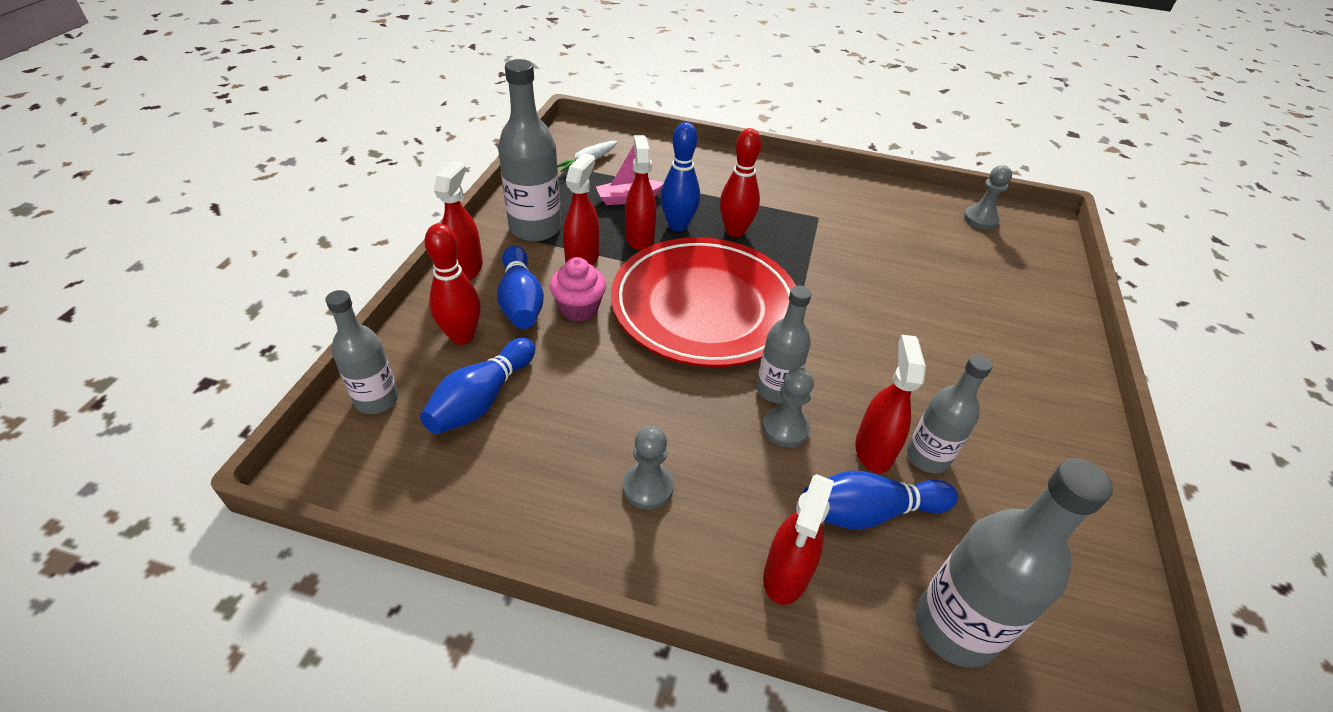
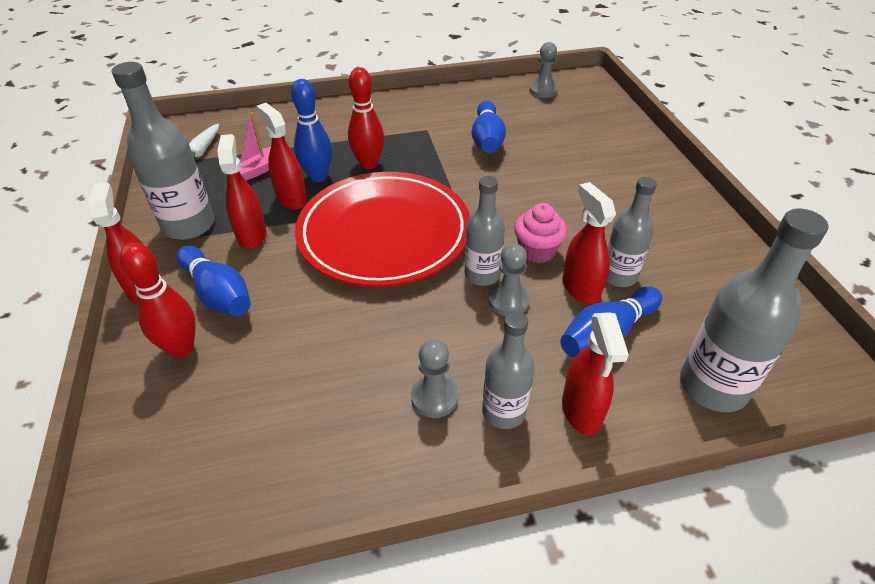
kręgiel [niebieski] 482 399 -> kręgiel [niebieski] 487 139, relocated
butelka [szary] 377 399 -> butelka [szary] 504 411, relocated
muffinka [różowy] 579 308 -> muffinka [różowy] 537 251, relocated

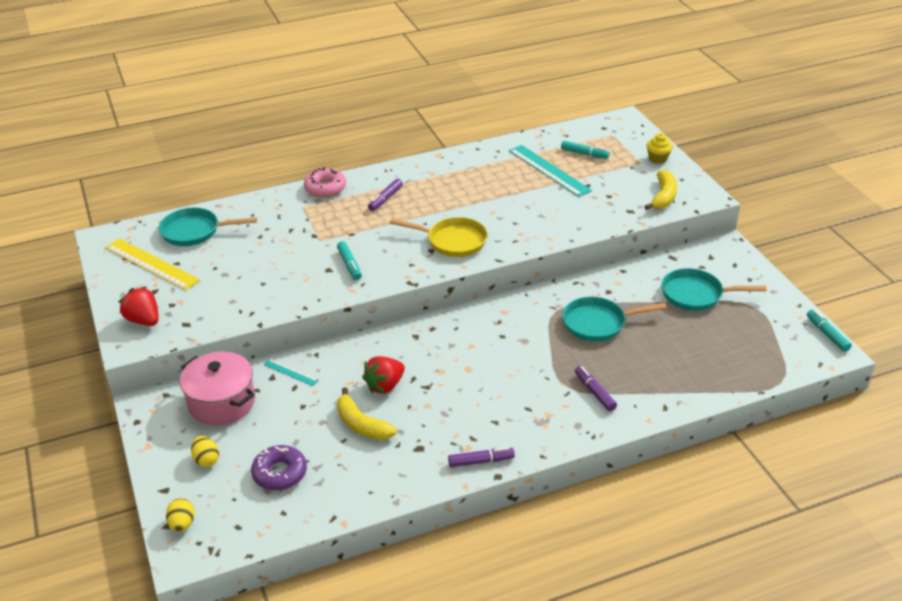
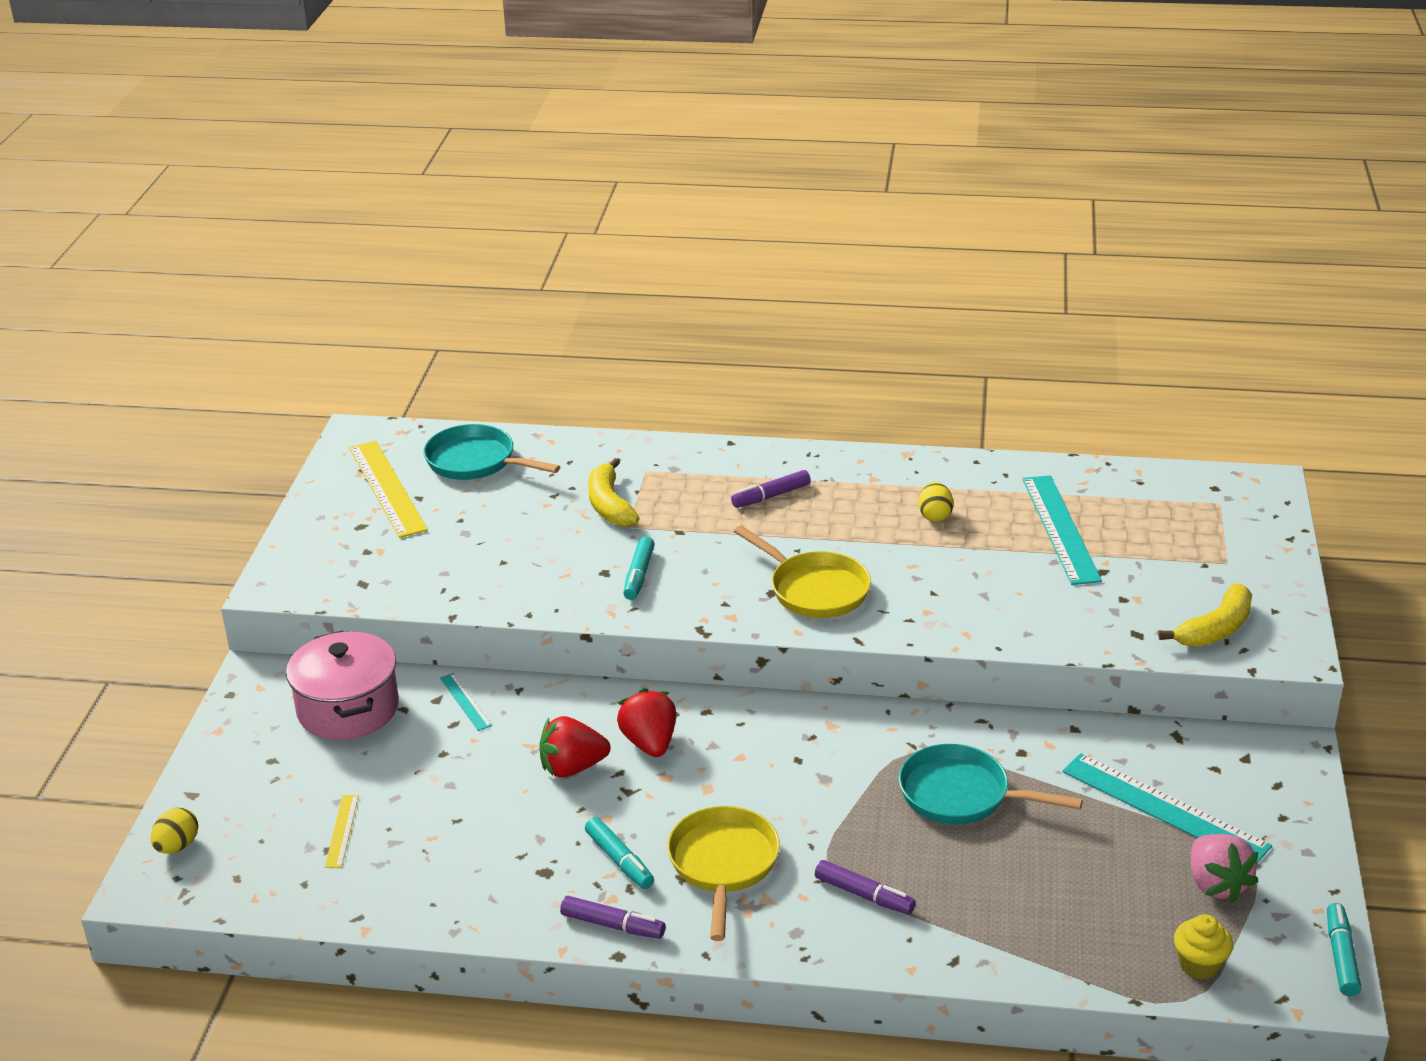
donut [fioletowy] 280 473 -> linijka [żółty] 341 831
flamaster [turkusowy] 584 154 -> flamaster [turkusowy] 619 860, relocated
banan [żółty] 362 424 -> banan [żółty] 609 505, relocated
truskawka [czerwony] 144 320 -> truskawka [czerwony] 649 743, relocated
none -> patelnia [żółty] 723 864
flamaster [fioletowy] 594 392 -> flamaster [fioletowy] 864 895, 120 degrees clockwise
jajko [żółty] 206 460 -> jajko [żółty] 935 516, relocated
patelnia [turkusowy] 696 294 -> linijka [turkusowy] 1164 809
muffinka [żółty] 657 159 -> muffinka [żółty] 1199 964, relocated
none -> truskawka [różowy] 1216 884
donut [różowy] 325 188 -> none

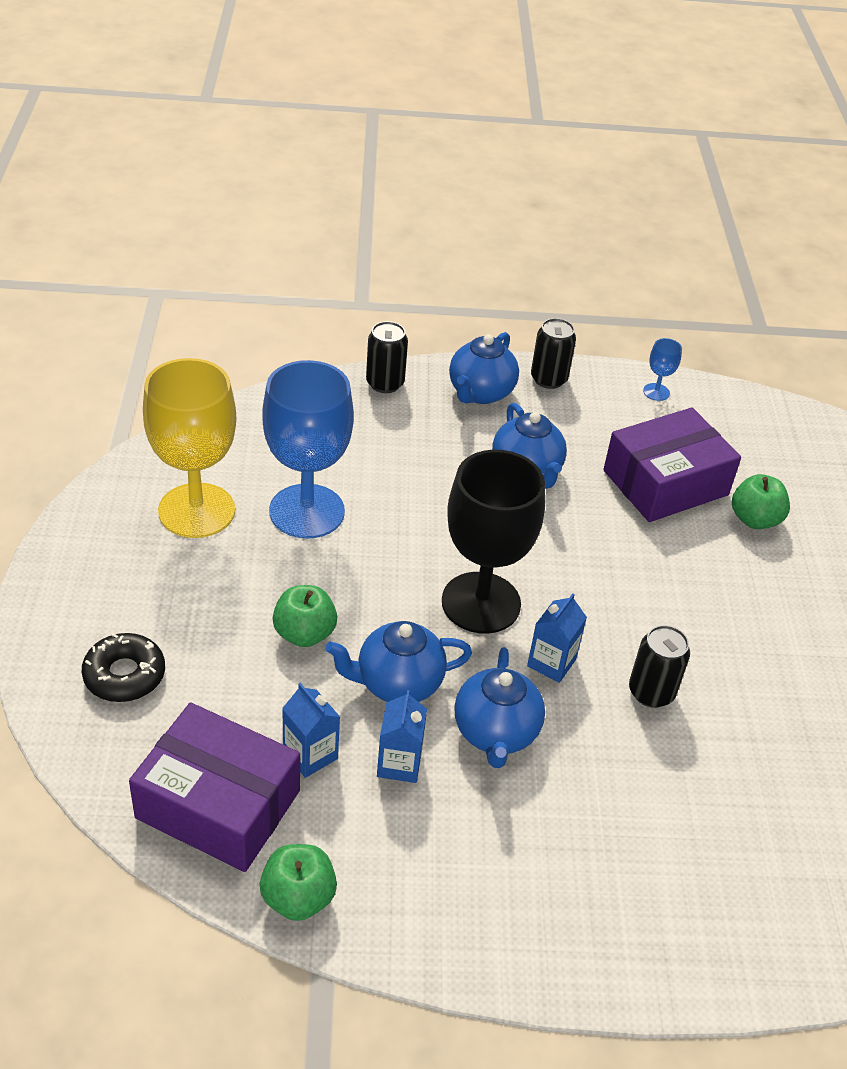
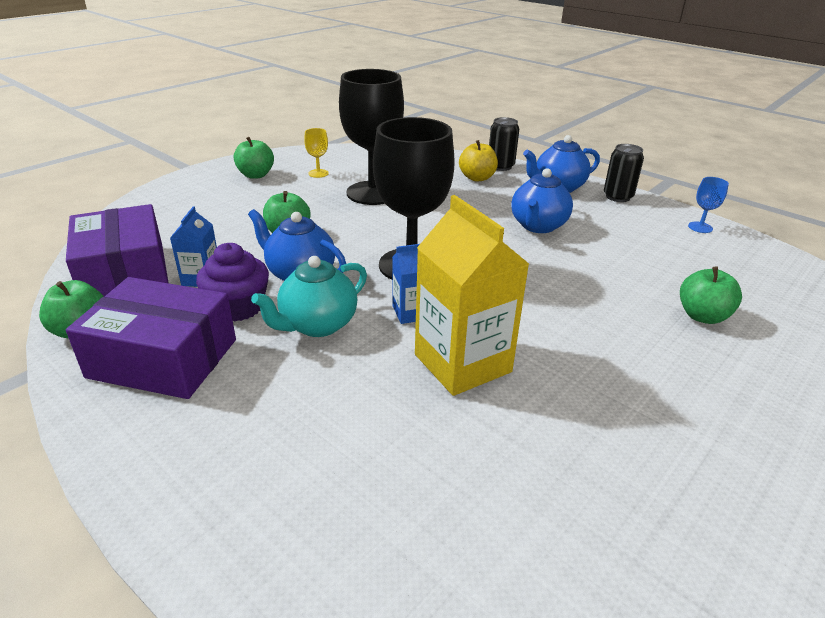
pudełko [fioletowy] 665 482 -> pudełko [fioletowy] 163 358, relocated
karton mleka [niebieski] 399 763 -> muffinka [fioletowy] 238 307
none -> jabłko [zielony] 256 175
imbryk [niebieski] 495 733 -> imbryk [turkusowy] 317 325
kielich [żółty] 196 511 -> kielich [żółty] 318 173, x0.40
kielich [niebieski] 307 511 -> kielich [czarny] 373 193
puszka [czarny] 651 692 -> karton mleka [żółty] 462 363
none -> jabłko [żółty] 477 178
donut [czarny] 124 675 -> none

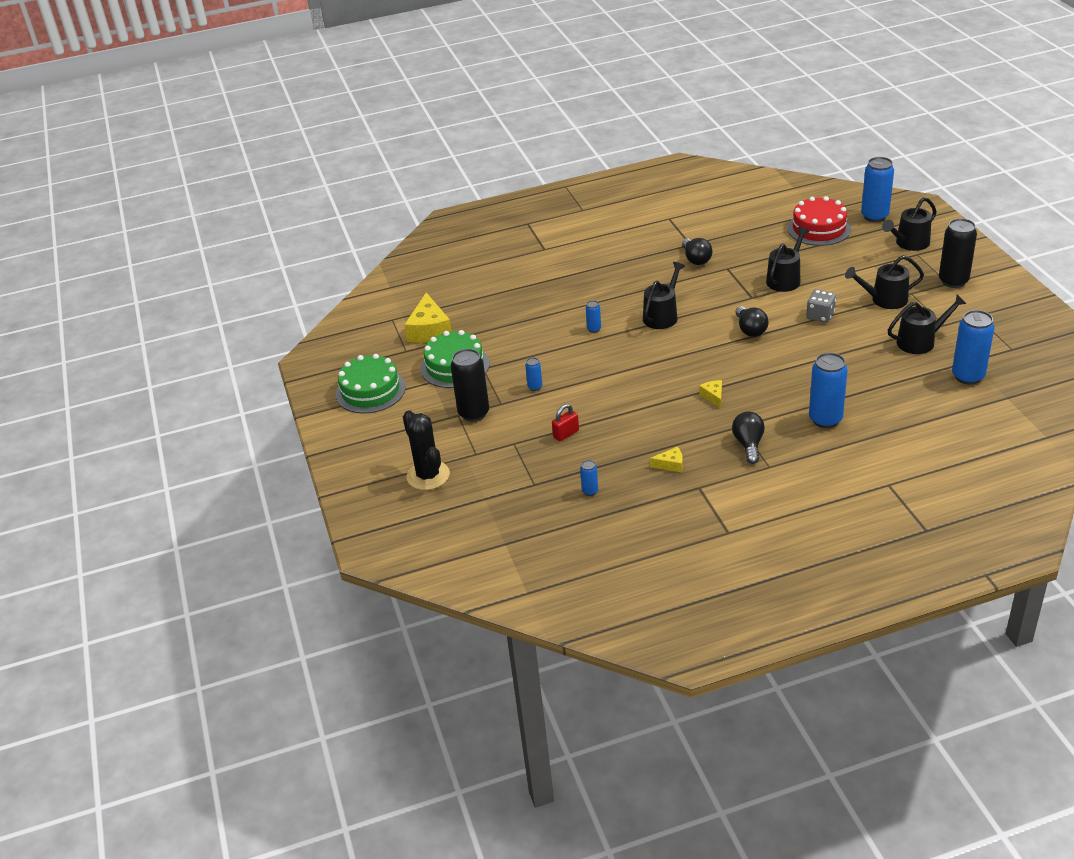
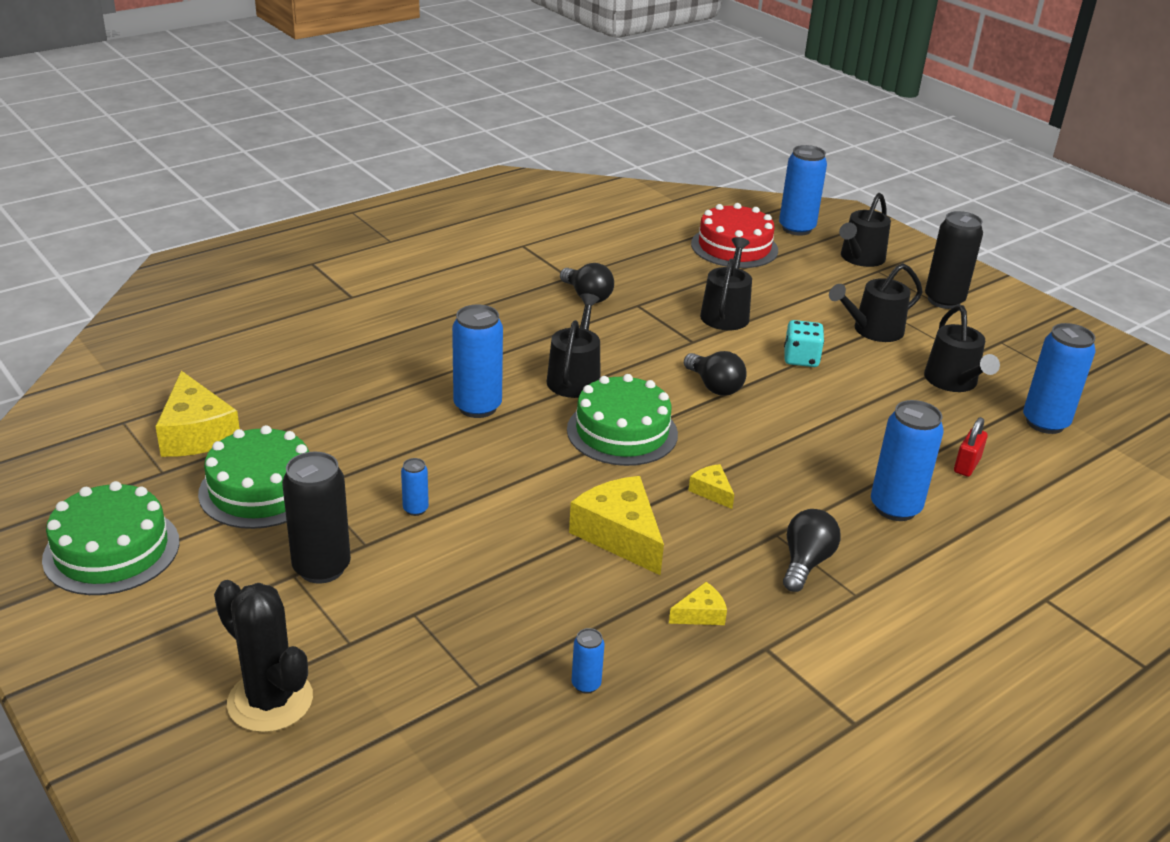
puszka [niebieski] 594 329 -> puszka [niebieski] 477 407, x2.12
none -> tort [zielony] 622 432
none -> ser [żółty] 619 535
żarówka [czarny] 748 444 -> żarówka [czarny] 805 562, 45 degrees clockwise
kostka do gry [szary] 820 316 -> kostka do gry [turkusowy] 801 359
konewka [czarny] 920 341 -> konewka [czarny] 953 381, 120 degrees clockwise
kłódka [czerwony] 566 434 -> kłódka [czerwony] 966 465, relocated

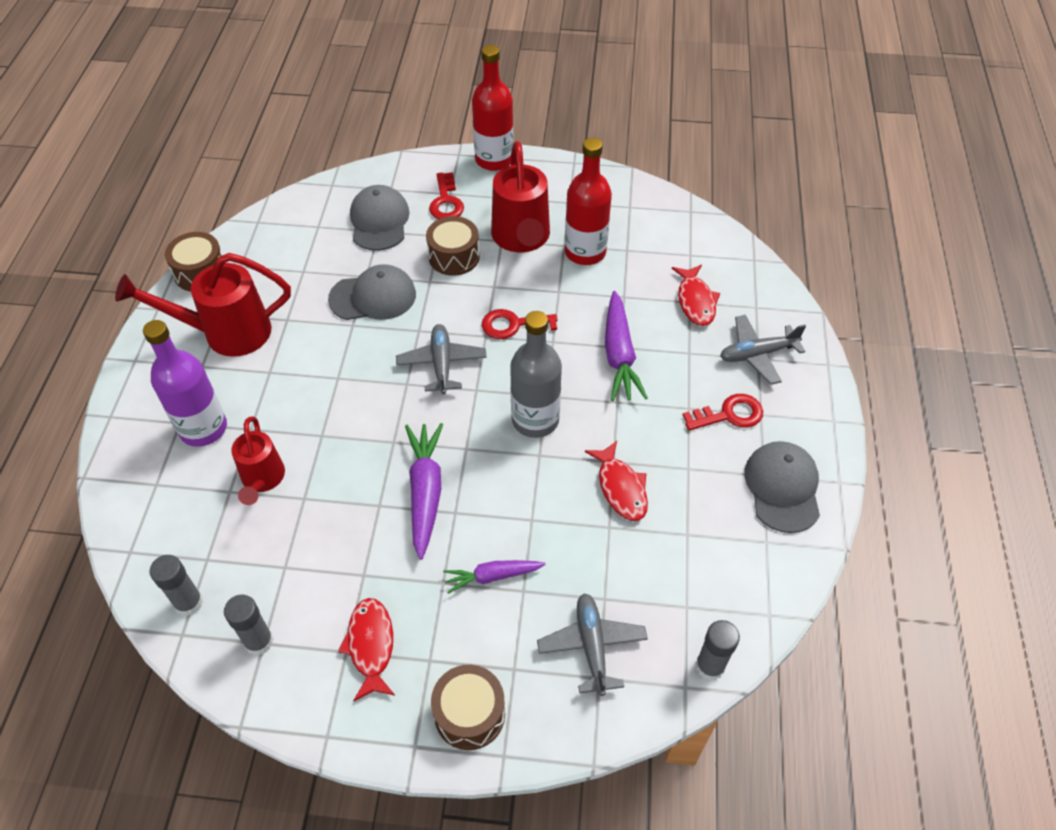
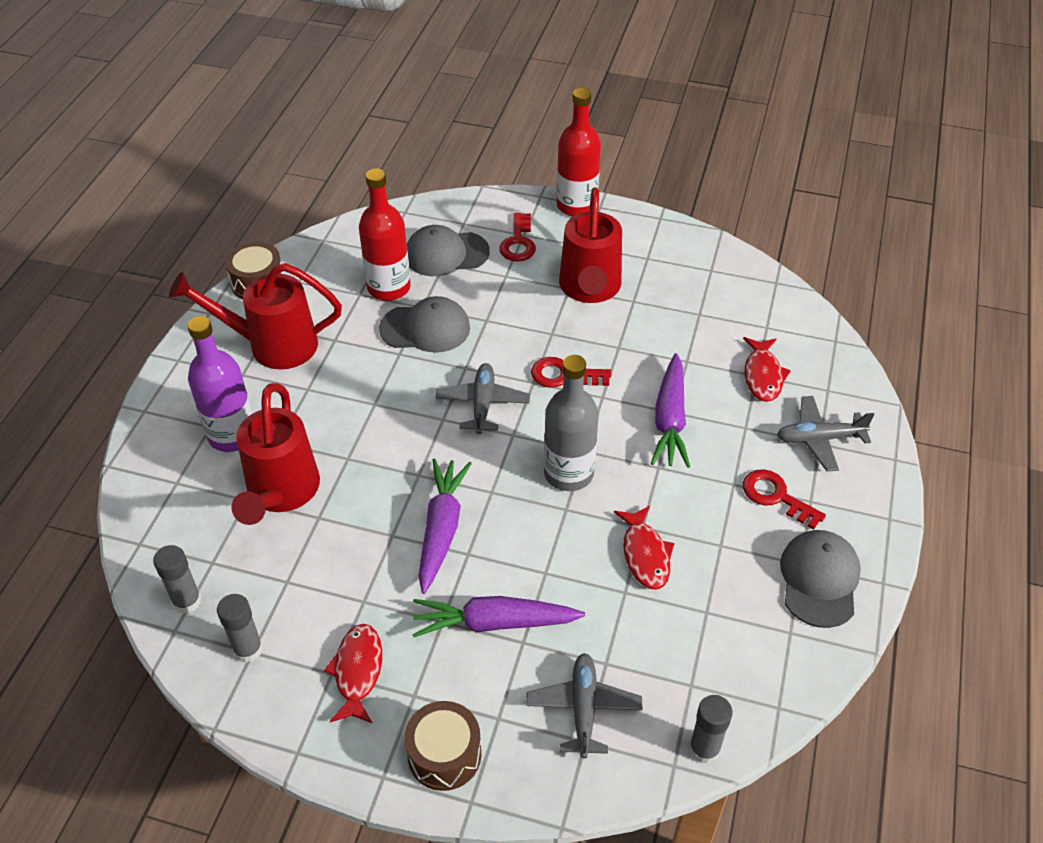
konewka [czerwony] 262 480 -> konewka [czerwony] 280 493, x1.62
butelka [czerwony] 585 252 -> butelka [czerwony] 389 288, relocated
czapka [szary] 379 221 -> czapka [szary] 446 254, 105 degrees counterclockwise
marchewka [fioletowy] 492 576 -> marchewka [fioletowy] 494 623, x1.61
klucz [czerwony] 729 414 -> klucz [czerwony] 776 496, 135 degrees counterclockwise
bęben [brązowy] 454 256 -> none

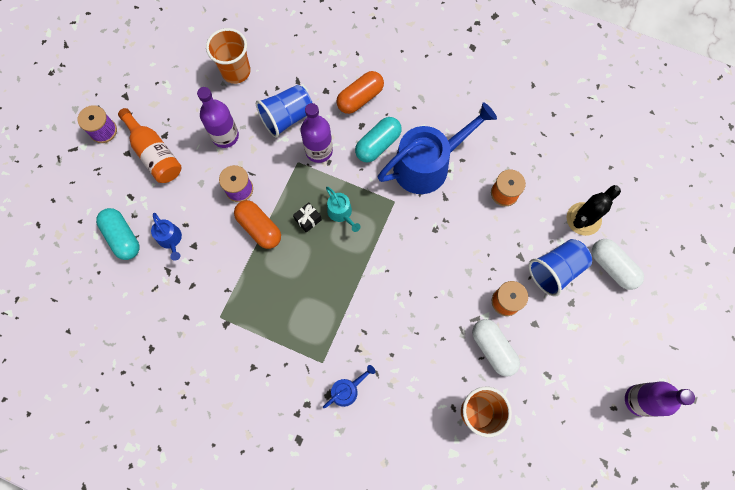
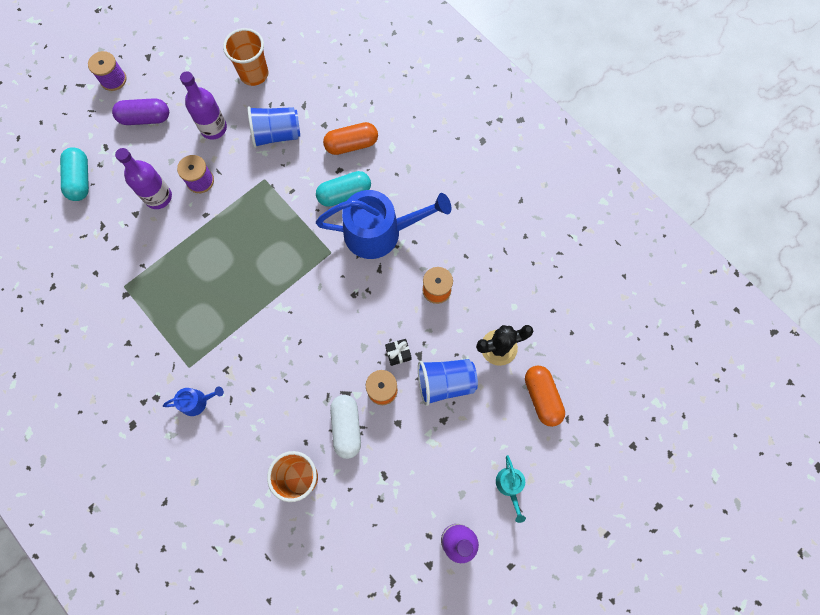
butelka [pomarańczowy] 155 154 -> kapsułka [fioletowy] 145 118
butelka [fioletowy] 319 151 -> butelka [fioletowy] 158 197, relocated
prezent [czarny] 308 219 -> prezent [czarny] 398 353, relocated
konewka [turkusowy] 341 213 -> konewka [turkusowy] 510 485, relocated
kapsułka [pomarańczowy] 259 228 -> kapsułka [pomarańczowy] 542 397, relocated
konewka [niebieski] 170 239 -> none
kapsułka [biały] 612 267 -> none

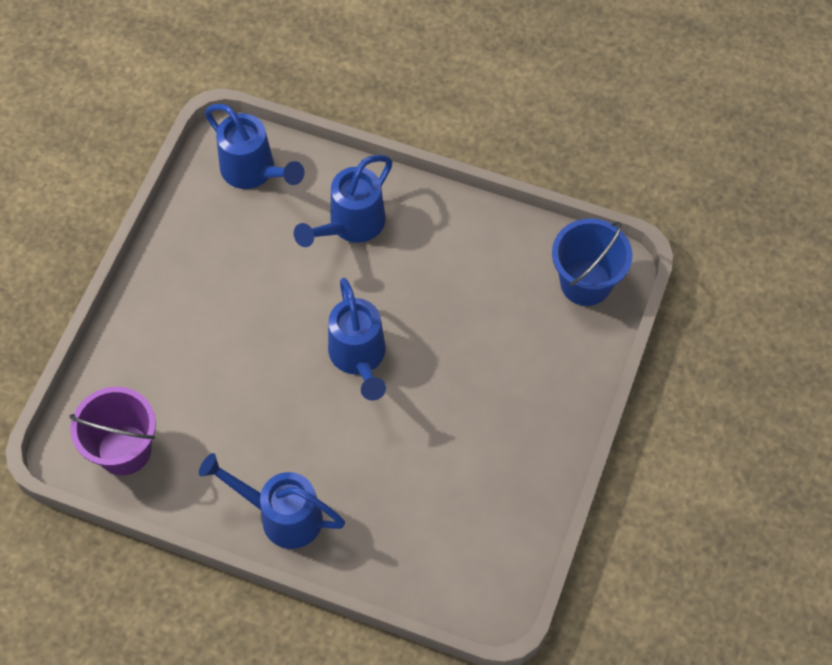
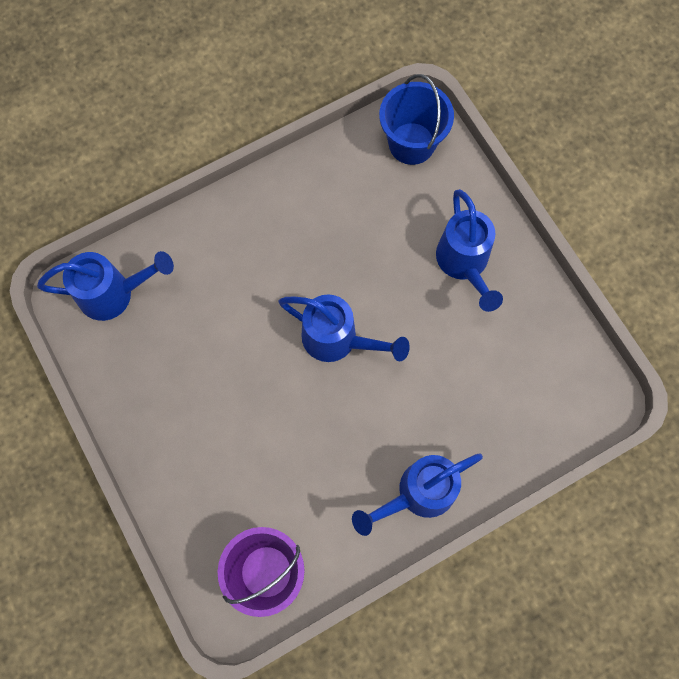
konewka [niebieski] 350 225 -> konewka [niebieski] 464 264, relocated

